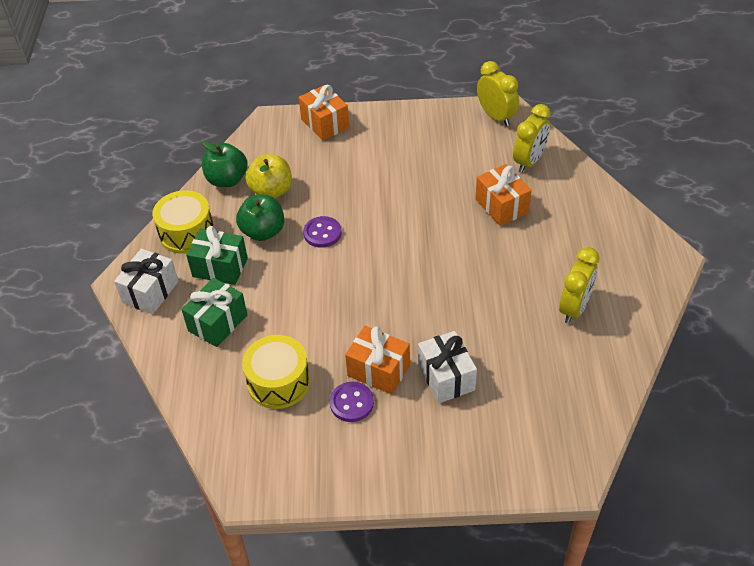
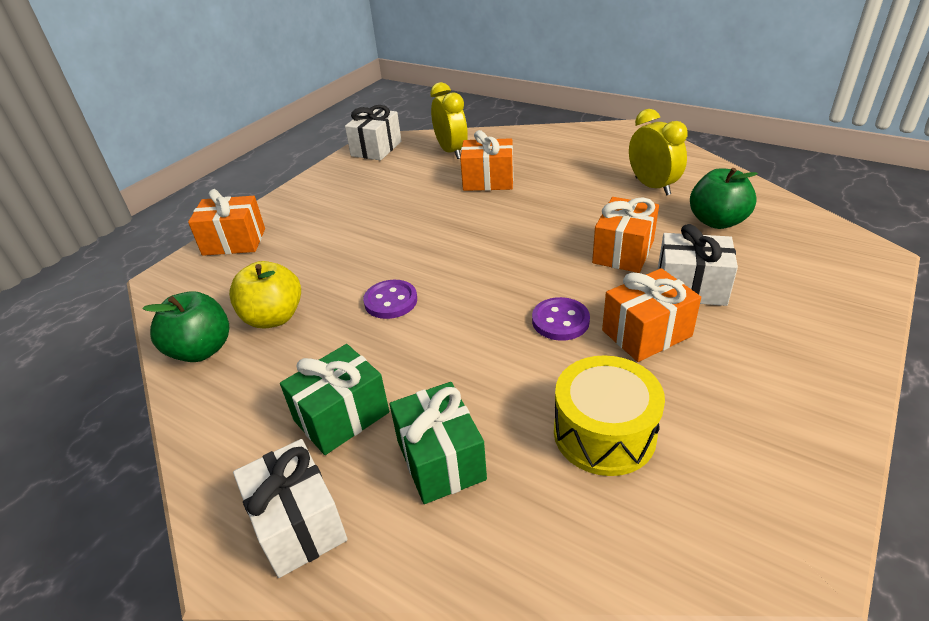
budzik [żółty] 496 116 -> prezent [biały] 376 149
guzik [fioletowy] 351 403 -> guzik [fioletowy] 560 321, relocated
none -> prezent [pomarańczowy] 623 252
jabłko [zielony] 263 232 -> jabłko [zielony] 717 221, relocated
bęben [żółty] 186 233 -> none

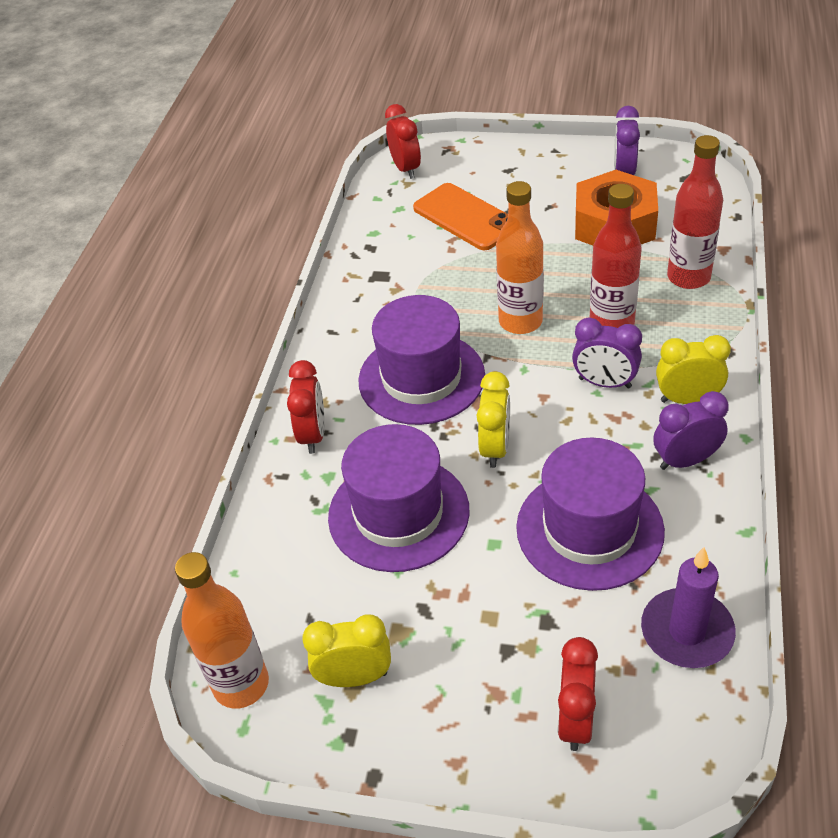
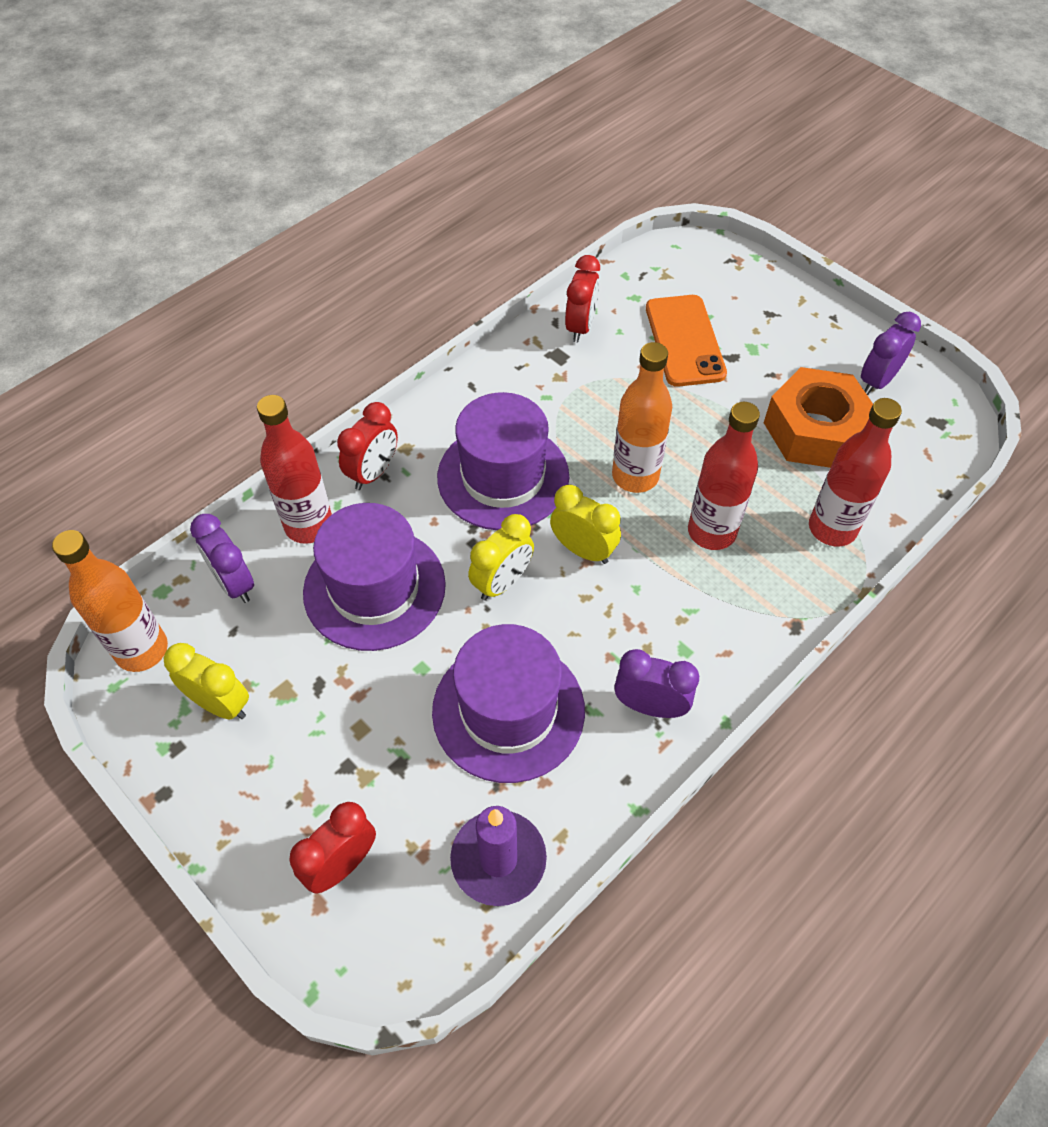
budzik [fioletowy] 604 383 -> budzik [fioletowy] 234 583, relocated
none -> butelka [czerwony] 309 525
budzik [żółty] 687 399 -> budzik [żółty] 583 550, relocated
budzik [czerwony] 406 169 -> budzik [czerwony] 581 327, relocated

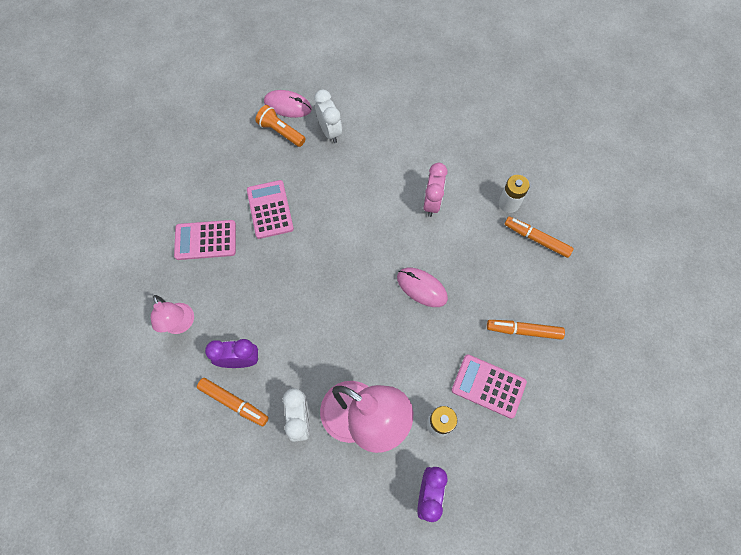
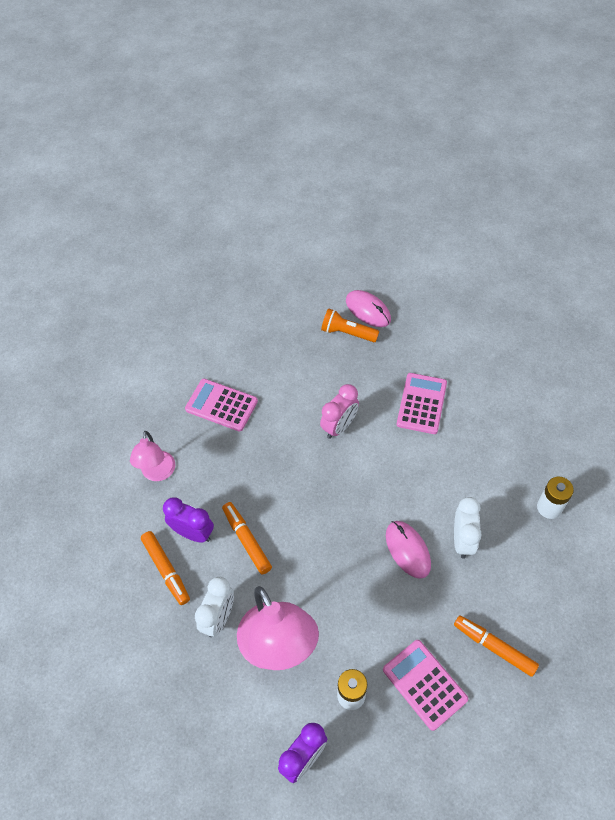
flamaster [pomarańczowy] 536 239 -> flamaster [pomarańczowy] 247 540, relocated
budzik [różowy] 432 203 -> budzik [różowy] 339 426, relocated
latarka [pomarańczowy] 281 132 -> latarka [pomarańczowy] 347 333, 45 degrees counterclockwise
kalkulator [różowy] 270 209 -> kalkulator [różowy] 421 403, relocated
budzik [biały] 330 132 -> budzik [biały] 462 540, relocated

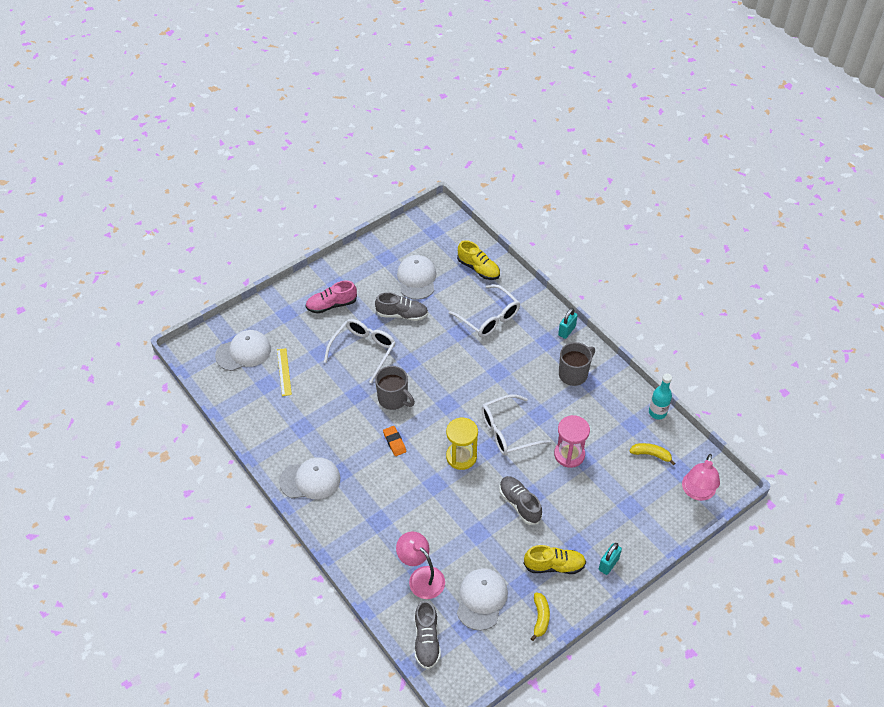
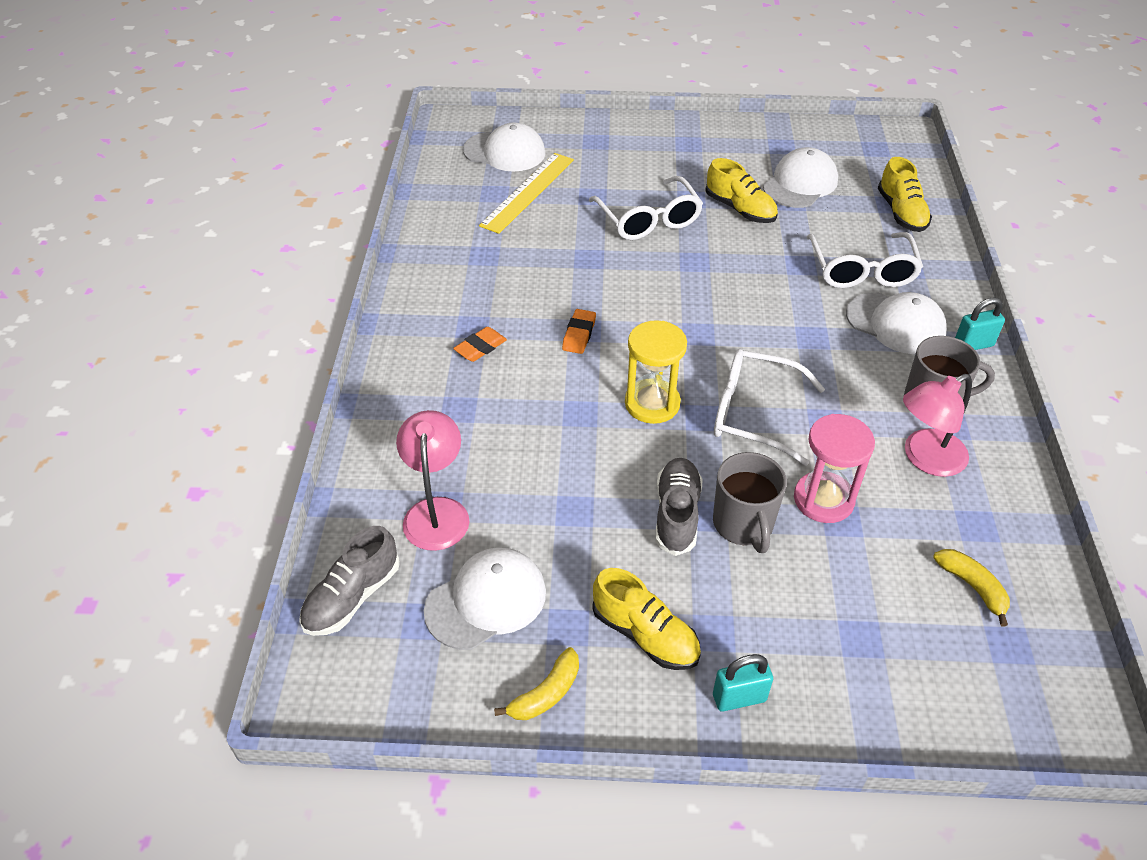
none -> gumka do mazania [pomarańczowy] 480 348
linijka [żółty] 284 372 -> linijka [żółty] 527 192, x1.60
okulary [biały] 363 350 -> okulary [biały] 649 220, 90 degrees clockwise
but [szary] 402 314 -> but [żółty] 740 209
kubek [szary] 393 399 -> kubek [szary] 743 524, relocated
czapka [biały] 310 480 -> czapka [biały] 896 323, relocated
lampka [różowy] 697 492 -> lampka [różowy] 925 458, relocated
but [różowy] 331 305 -> none
butelka [turkusowy] 657 412 -> none

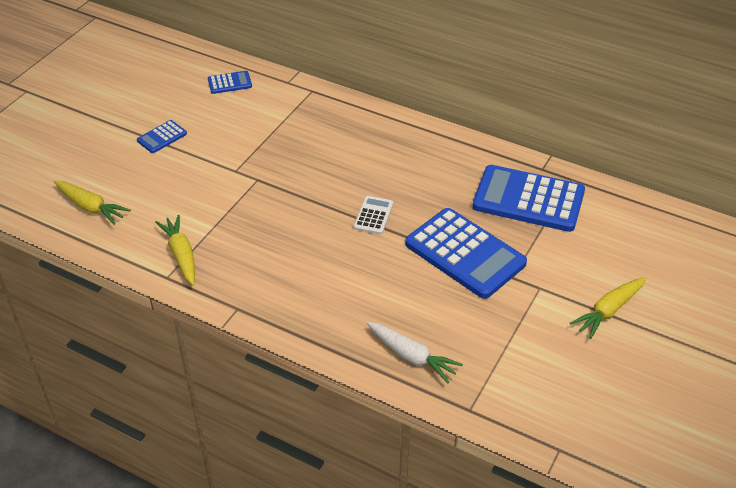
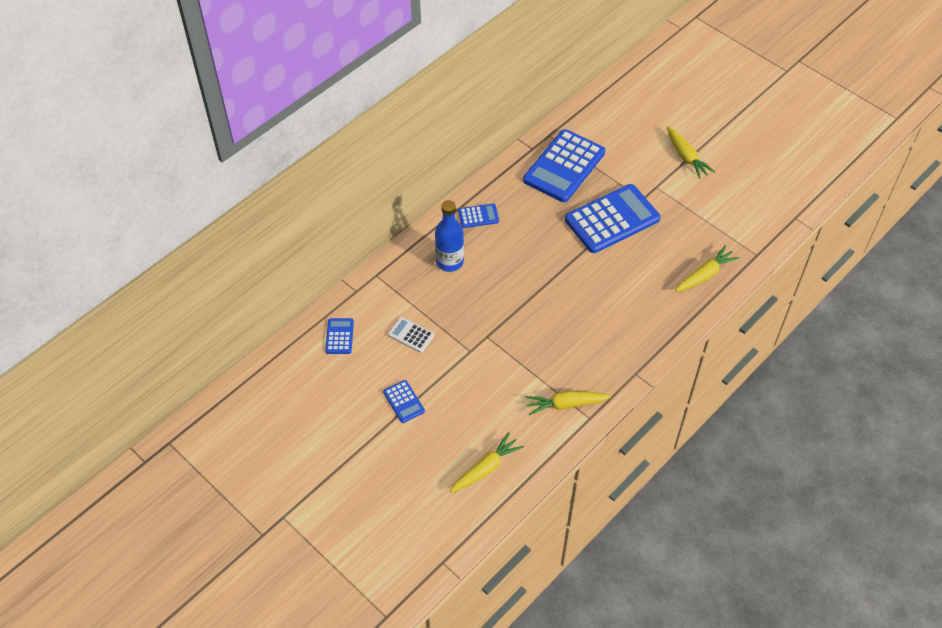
kalkulator [biały] 373 215 -> kalkulator [biały] 411 335, relocated
none -> butelka [niebieski] 449 262
none -> kalkulator [niebieski] 478 216
marchewka [biały] 411 356 -> marchewka [żółty] 705 275

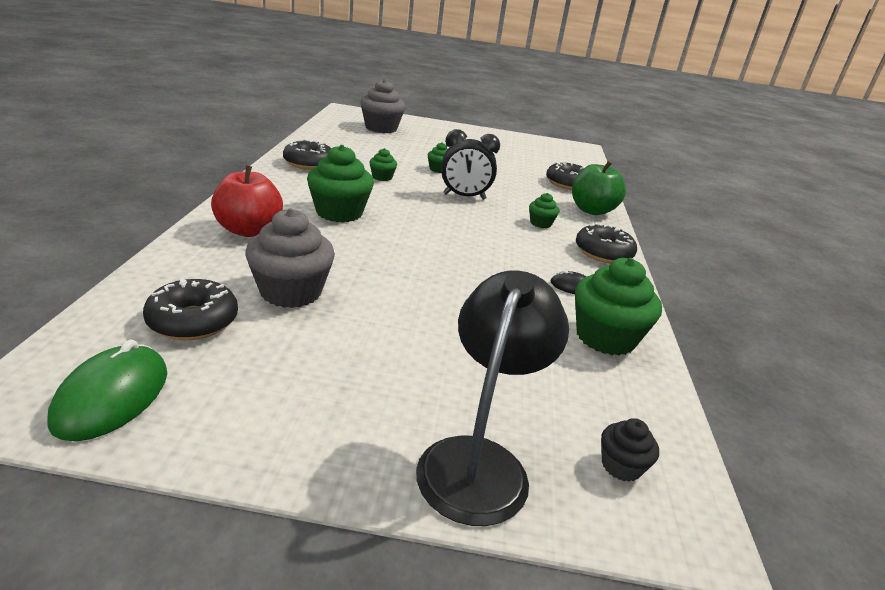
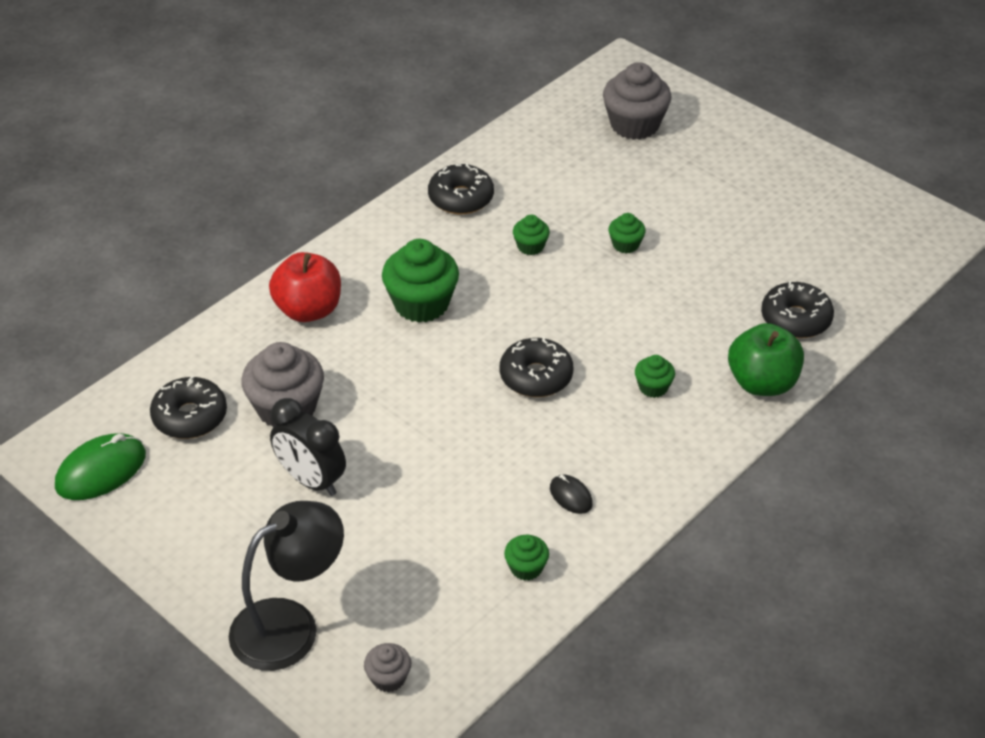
budzik [czarny] 464 197 -> budzik [czarny] 311 480, relocated
muffinka [czarny] 621 466 -> muffinka [szary] 388 678
donut [czarny] 603 253 -> donut [czarny] 536 376, relocated
muffinka [zielony] 605 337 -> muffinka [zielony] 526 568, x0.50

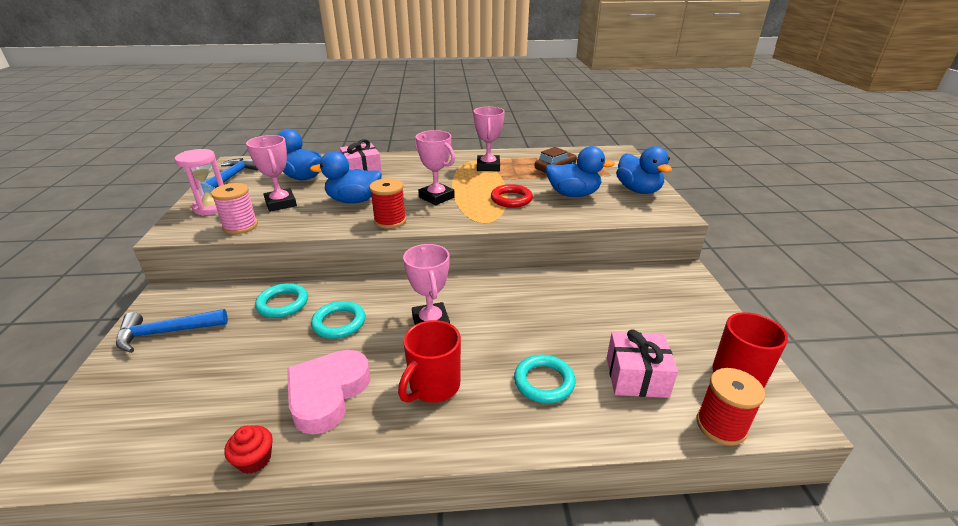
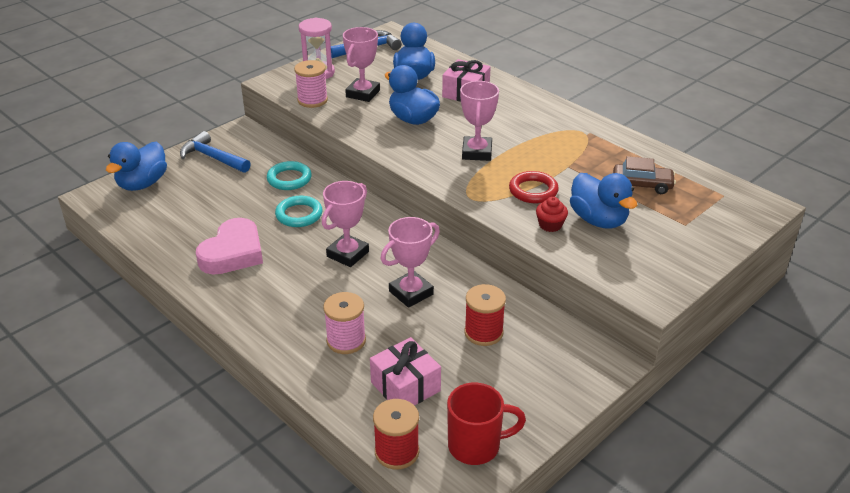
kaczka [niebieski] 638 190 -> kaczka [niebieski] 142 184, relocated
serce [różowy] 327 394 -> serce [różowy] 233 253, 135 degrees clockwise
pierścień [turkusowy] 544 382 -> szpulka [różowy] 346 340
puchar [różowy] 488 166 -> puchar [różowy] 411 293, relocated
szpulka [czerwony] 390 221 -> szpulka [czerwony] 483 332, relocated
muffinka [czerwony] 254 459 -> muffinka [czerwony] 550 225, relocated
kubek [czerwony] 433 386 -> none

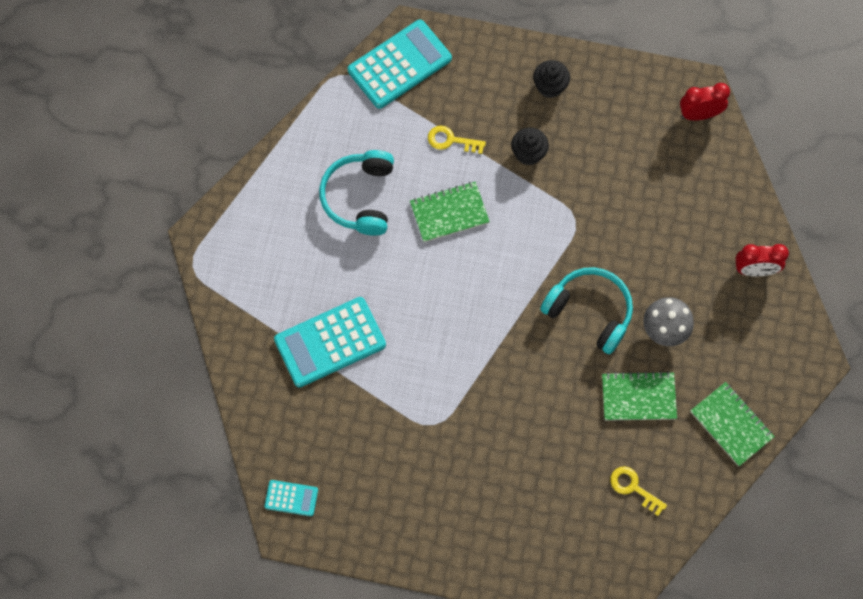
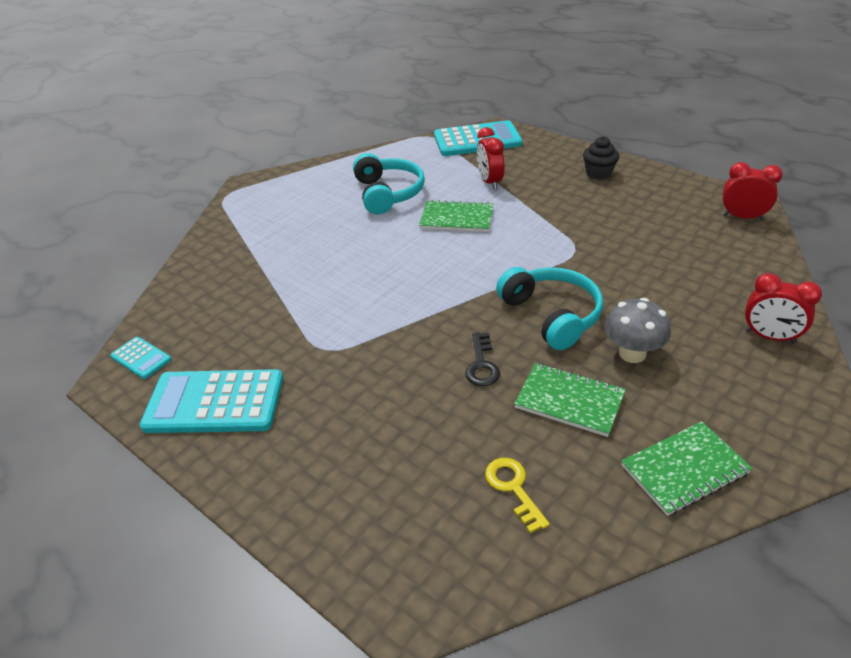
kalkulator [turkusowy] 330 342 -> kalkulator [turkusowy] 214 403, relocated
słuchawki [turkusowy] 360 197 -> słuchawki [turkusowy] 388 193, 135 degrees clockwise
none -> klucz [czarny] 481 364
klucz [żółty] 451 140 -> budzik [czerwony] 490 182
zeszyt [zielony] 731 424 -> zeszyt [zielony] 684 469, 75 degrees clockwise
muffinka [czarny] 528 153 -> none

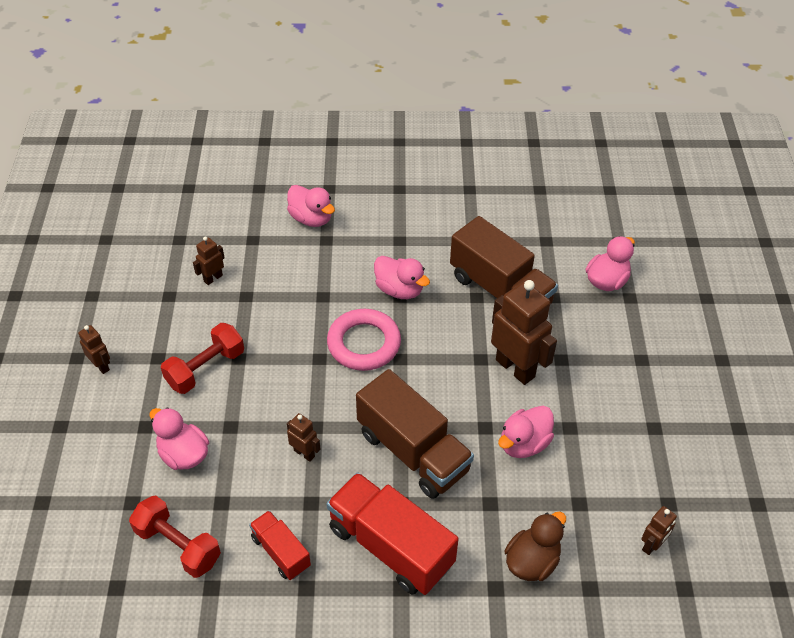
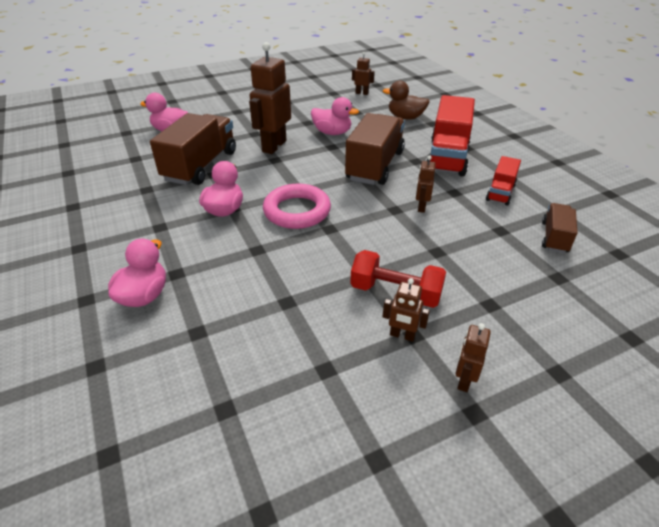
robot [brązowy] 213 278 -> robot [brązowy] 402 335, relocated
hantel [czerwony] 178 545 -> ciężarówka [brązowy] 554 237
kaczka [różowy] 183 454 -> none

